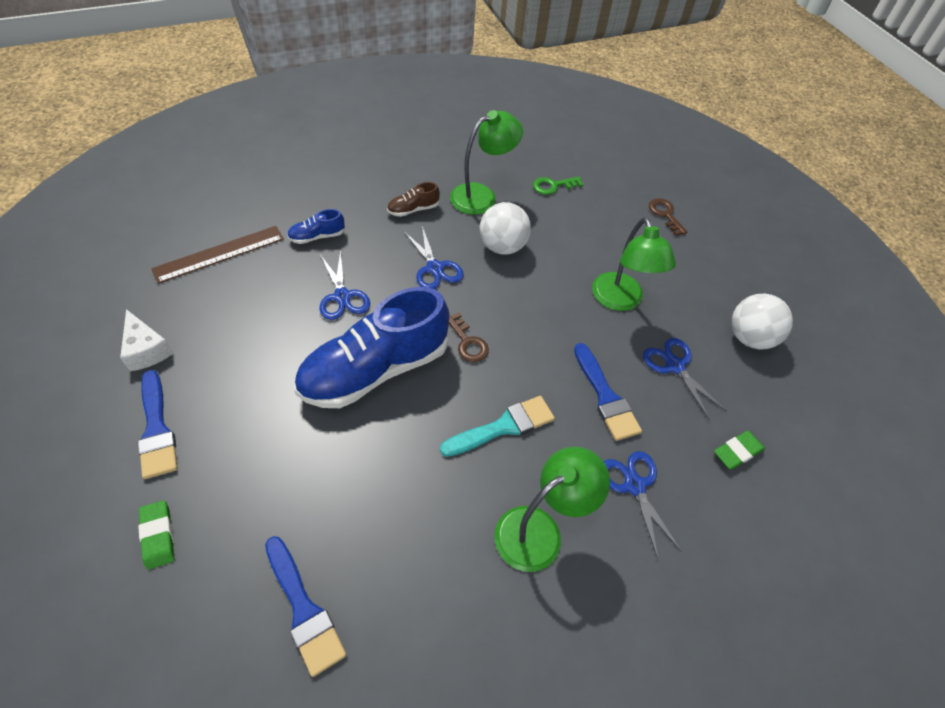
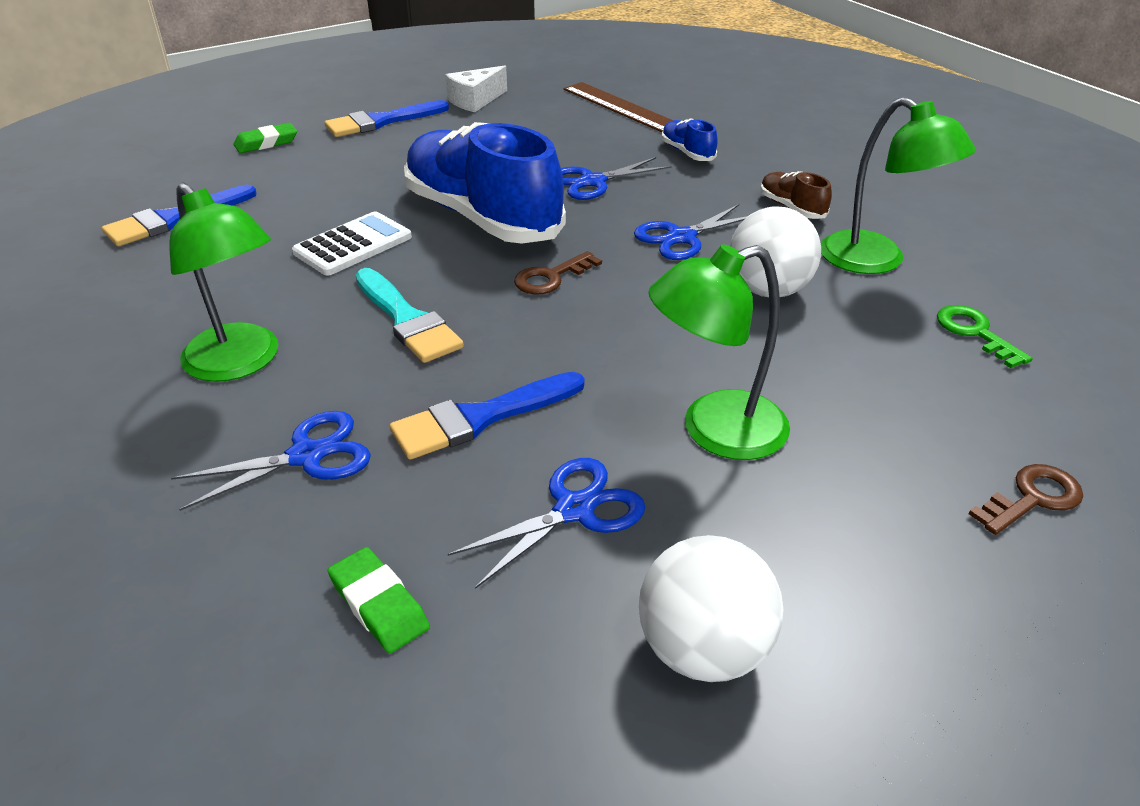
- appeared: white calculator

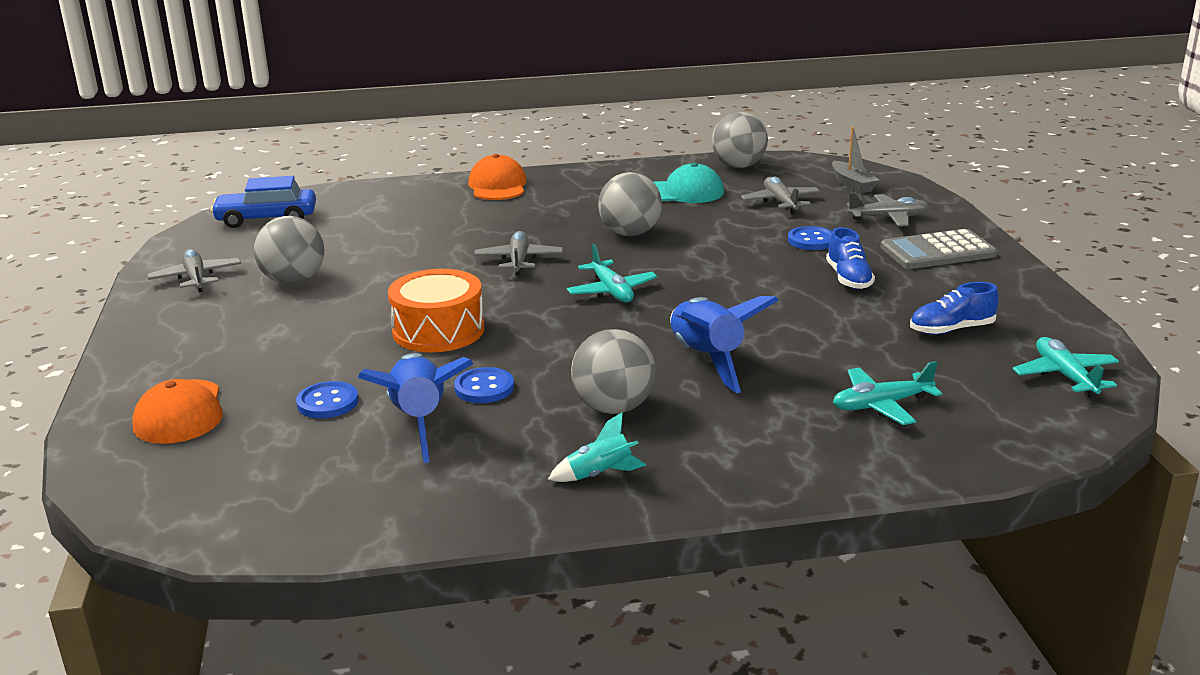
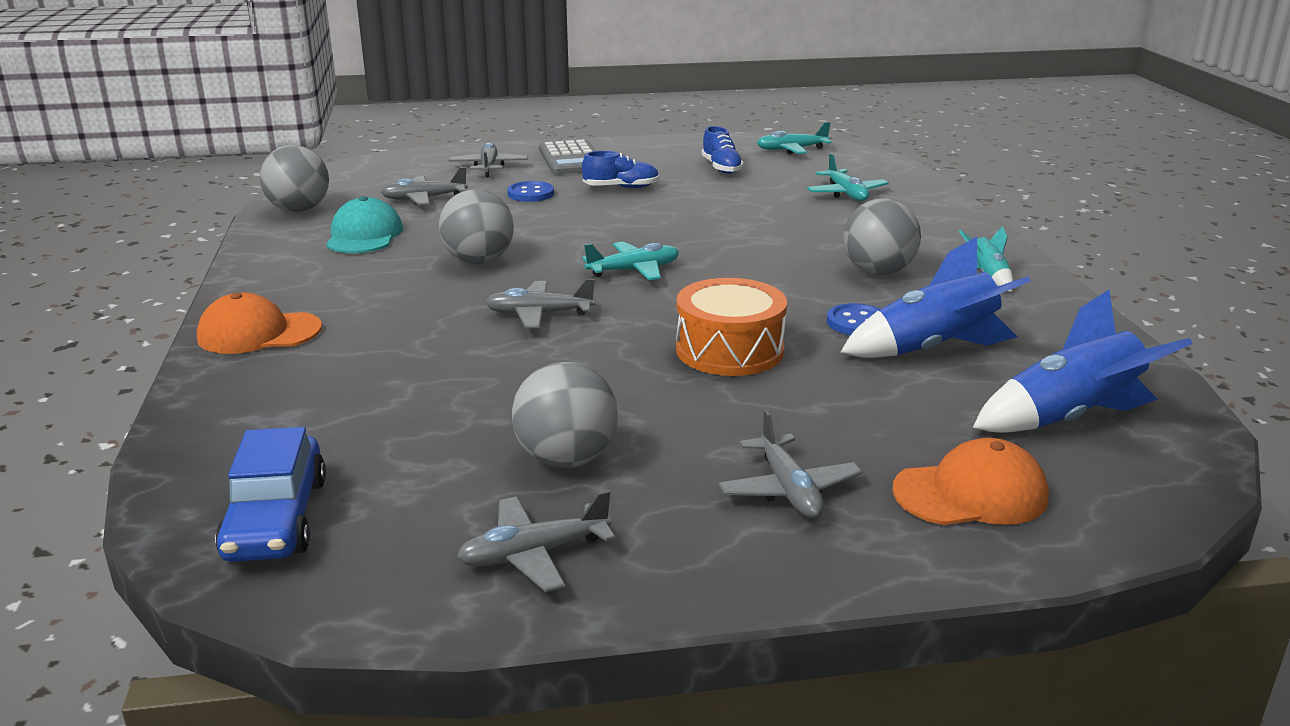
- missing: blue button (no. 1 from left)
- missing: grey boat
- appeared: grey plane (no. 5 from left)
- relocated: blue rocket (no. 2 from left)

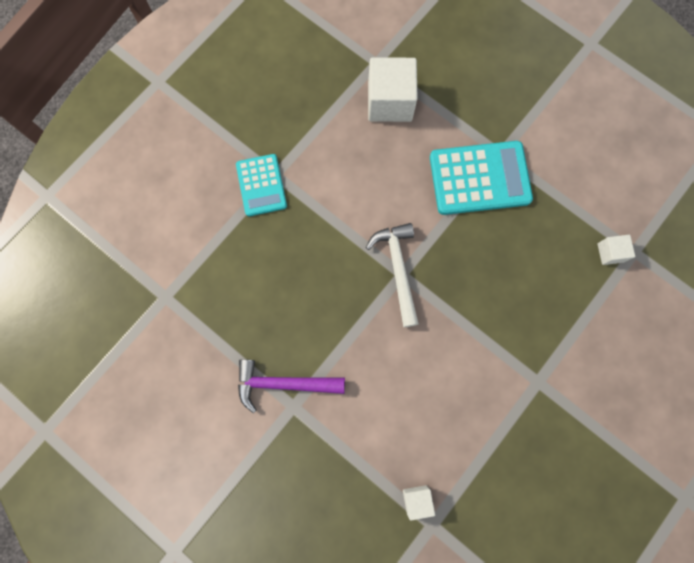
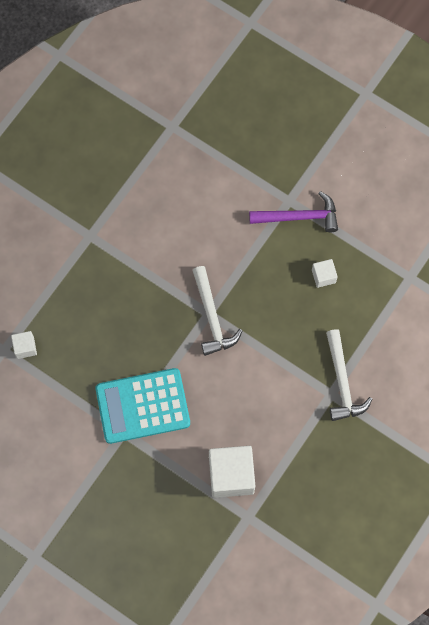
- relocated: white cube (no. 2 from left in the first image) to white cube (no. 3 from left)
- exchanged: turquoise calculator (no. 1 from left) to white hammer (no. 2 from left)

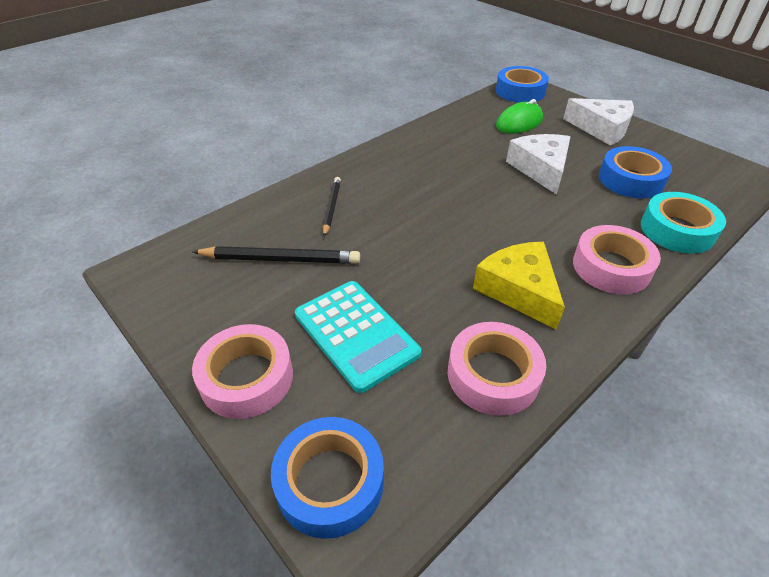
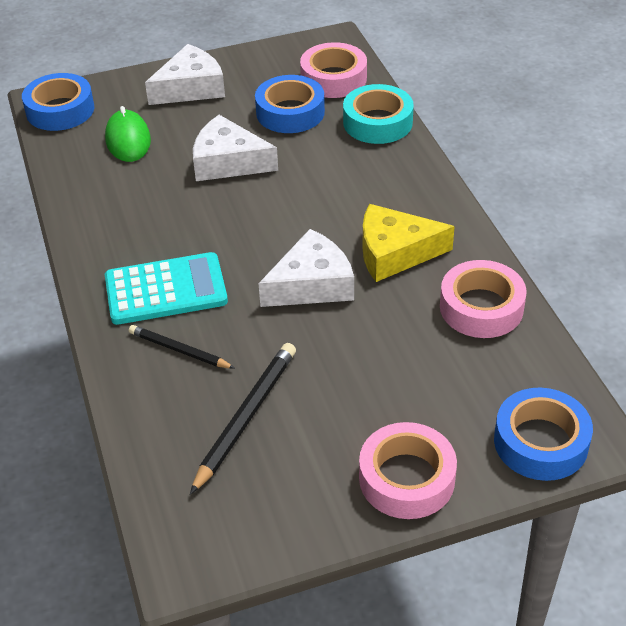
- appeared: white cheese (no. 3 from left)
- relocated: turquoise calculator
- relocated: pink tape (no. 3 from left in the first image) to pink tape (no. 1 from left)

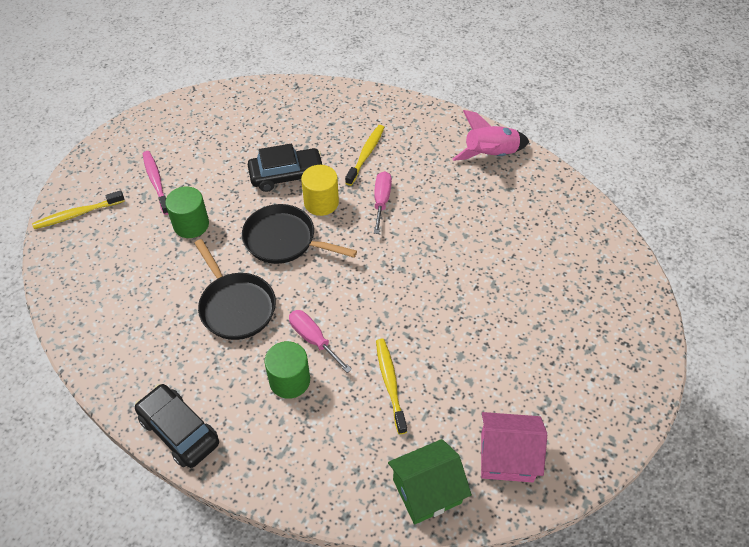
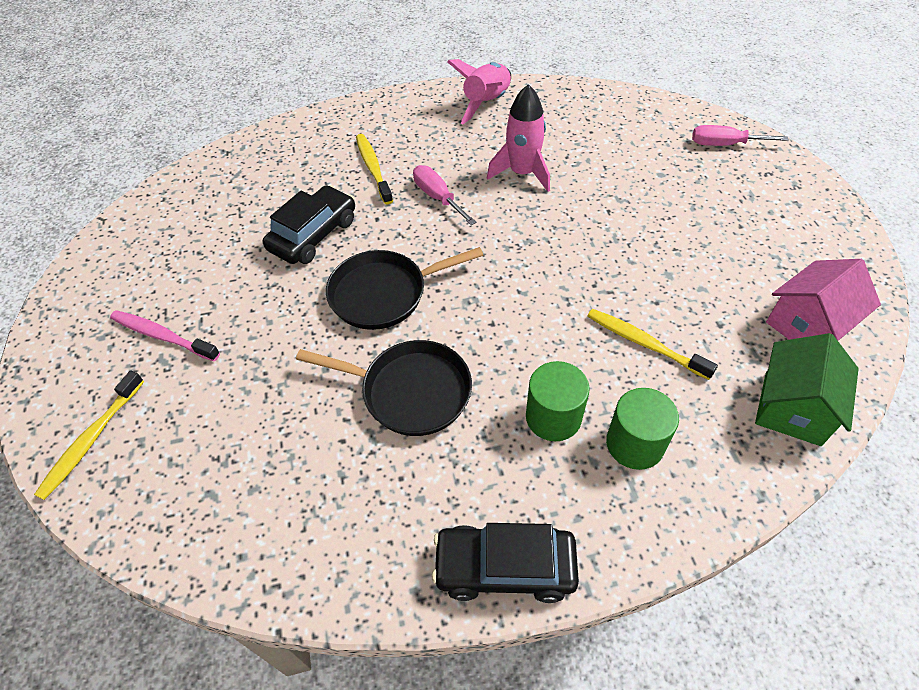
- missing: yellow cylinder
- appeared: pink rocket (no. 2 from left)
- relocated: green cylinder (no. 1 from left in the first image) to green cylinder (no. 2 from left)
- relocated: pink screwdriver (no. 1 from left in the first image) to pink screwdriver (no. 2 from left)

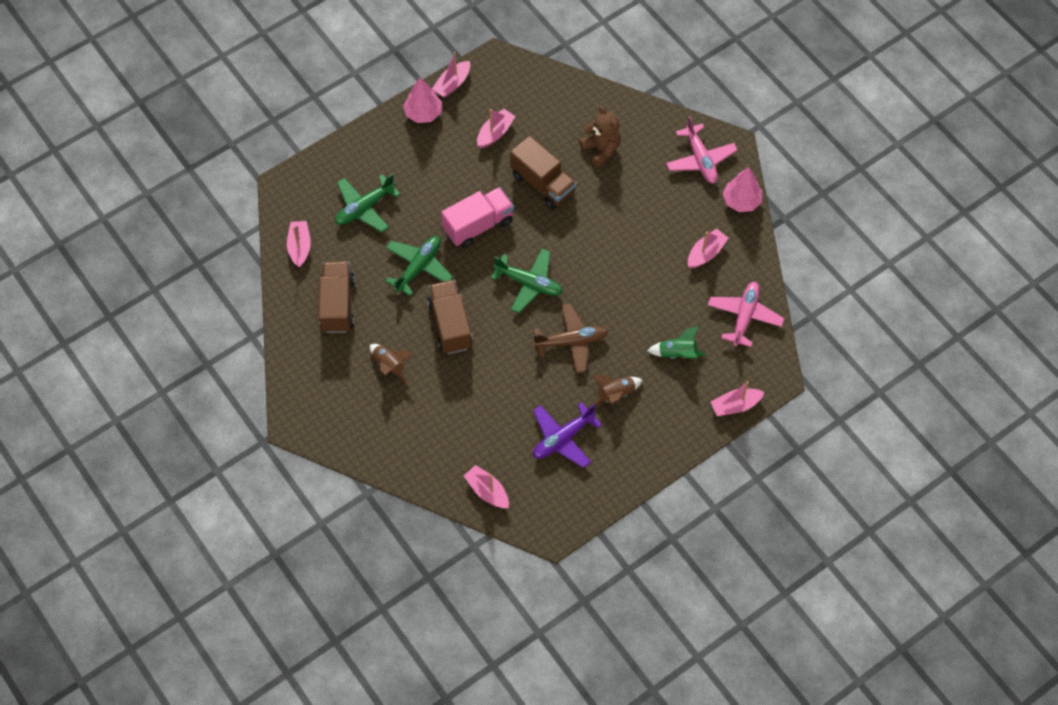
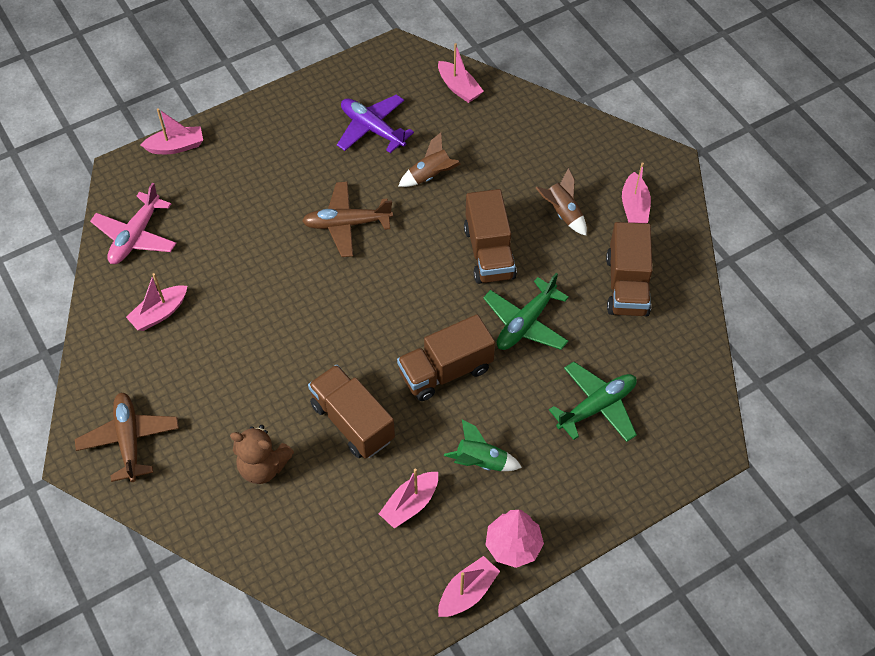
- missing: green plane (no. 3 from left)
- missing: pink tree (no. 2 from left)
- relocated: pink boat (no. 1 from left in the first image) to pink boat (no. 6 from left)
- relocated: brown rocket (no. 2 from left in the first image) to brown rocket (no. 1 from left)
- relocated: green rocket
- colour: pink truck to brown truck (no. 2 from left)
- colour: pink plane (no. 1 from left) to brown plane (no. 1 from left)
- spun: purple plane 105 degrees counterclockwise
- spun: brown teddy bear 45 degrees counterclockwise

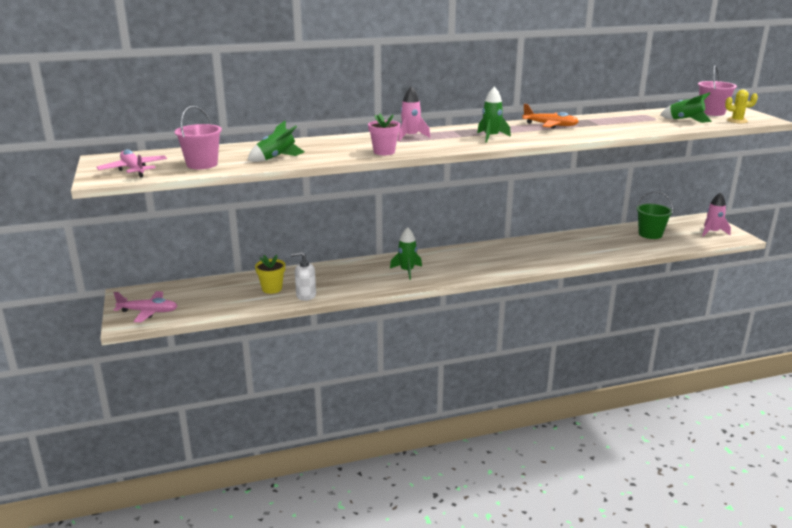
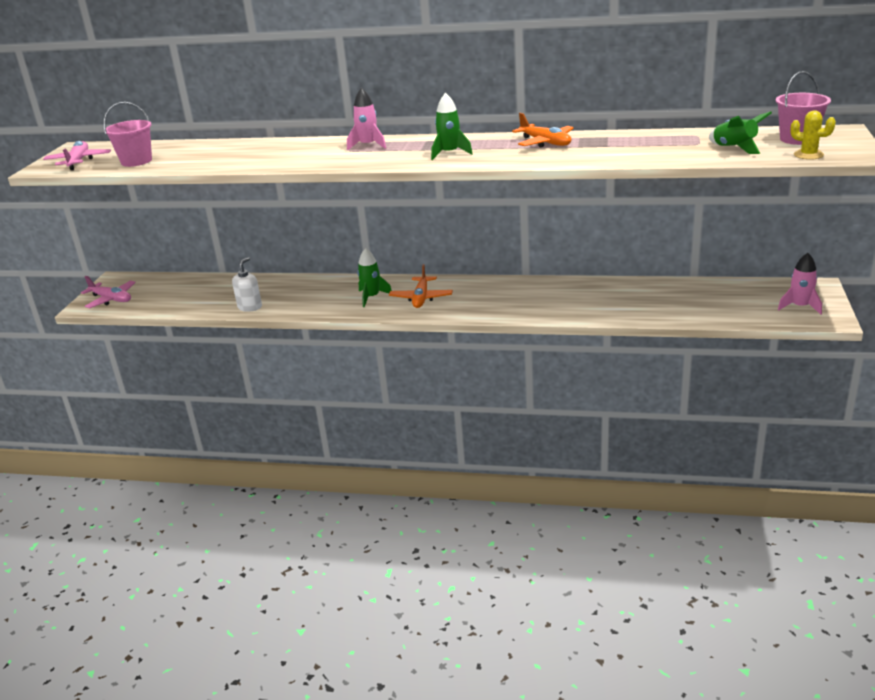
- missing: green rocket (no. 1 from left)
- missing: yellow flower pot
- missing: pink flower pot
- missing: green bucket
- appeared: orange plane (no. 1 from left)
- spun: white soap dispenser 90 degrees clockwise

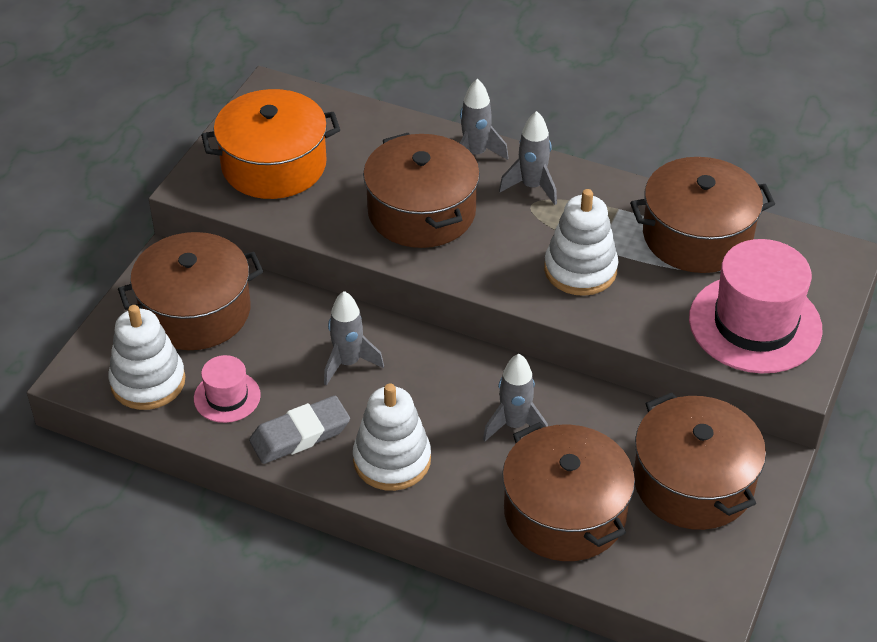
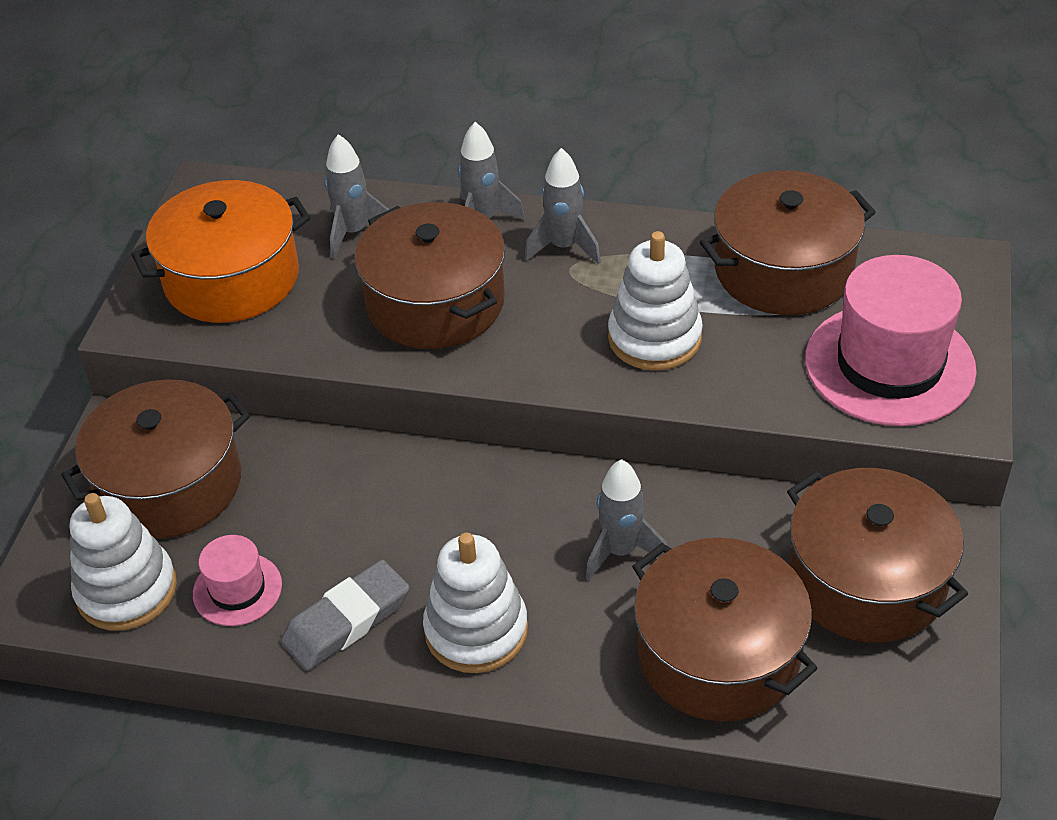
- relocated: grey rocket (no. 1 from left)

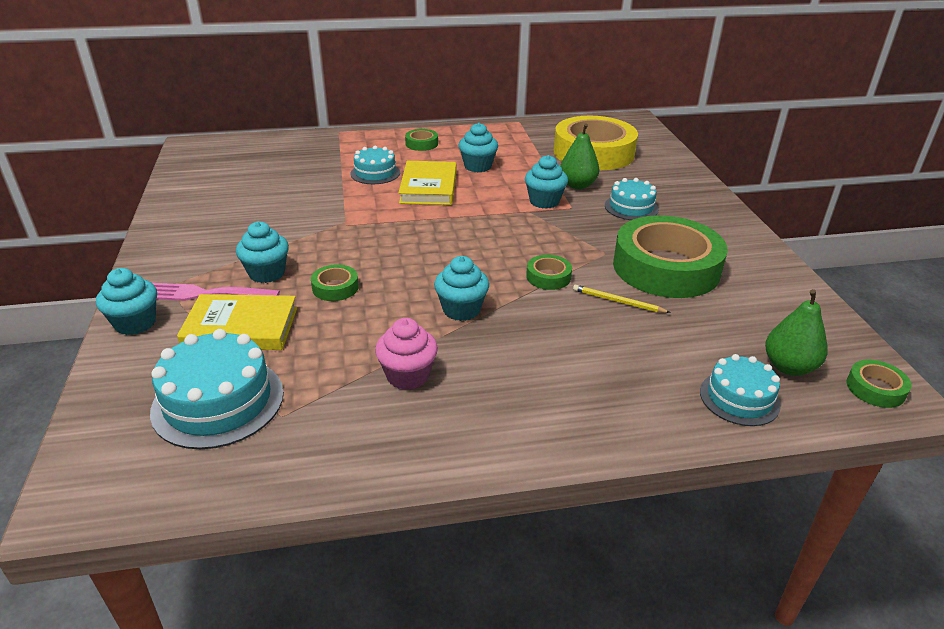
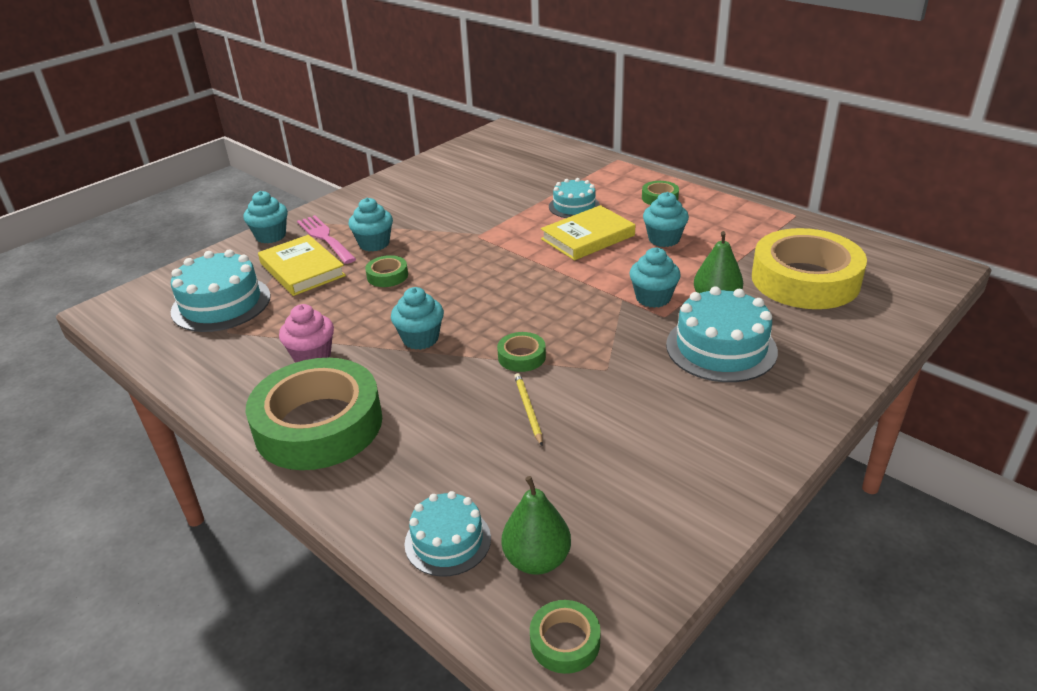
- relocated: green tape (no. 4 from left in the first image) to green tape (no. 1 from left)
- size: turquoise cake (no. 3 from left in the first image) x1.62

